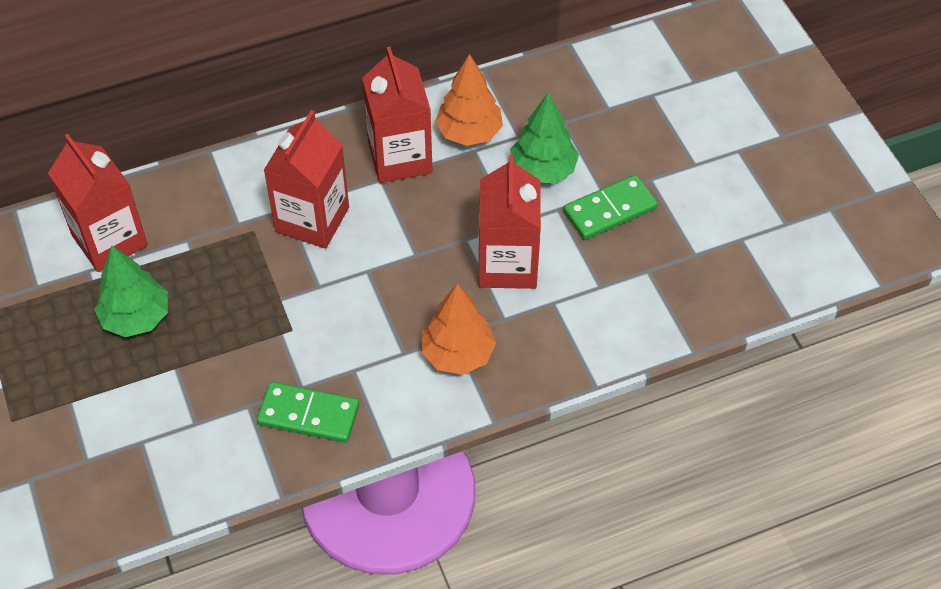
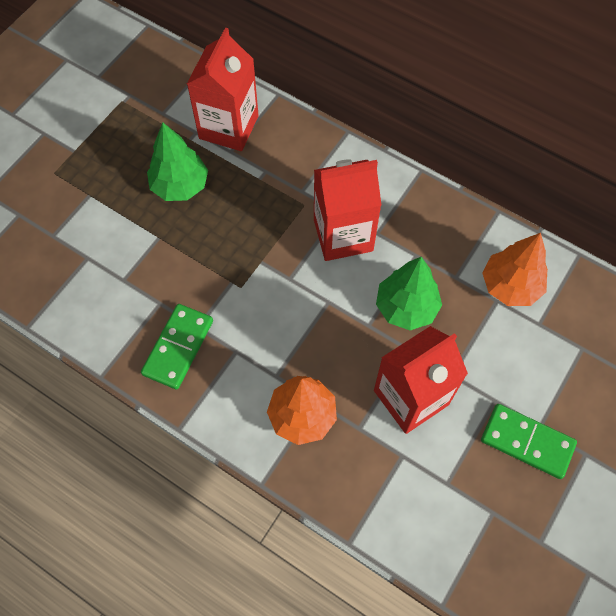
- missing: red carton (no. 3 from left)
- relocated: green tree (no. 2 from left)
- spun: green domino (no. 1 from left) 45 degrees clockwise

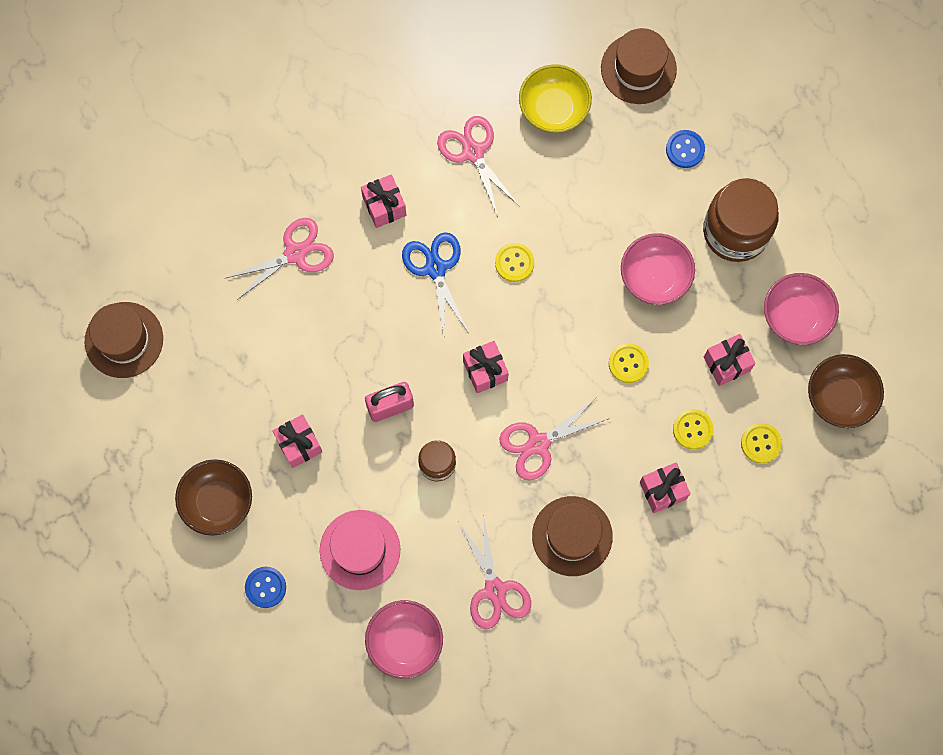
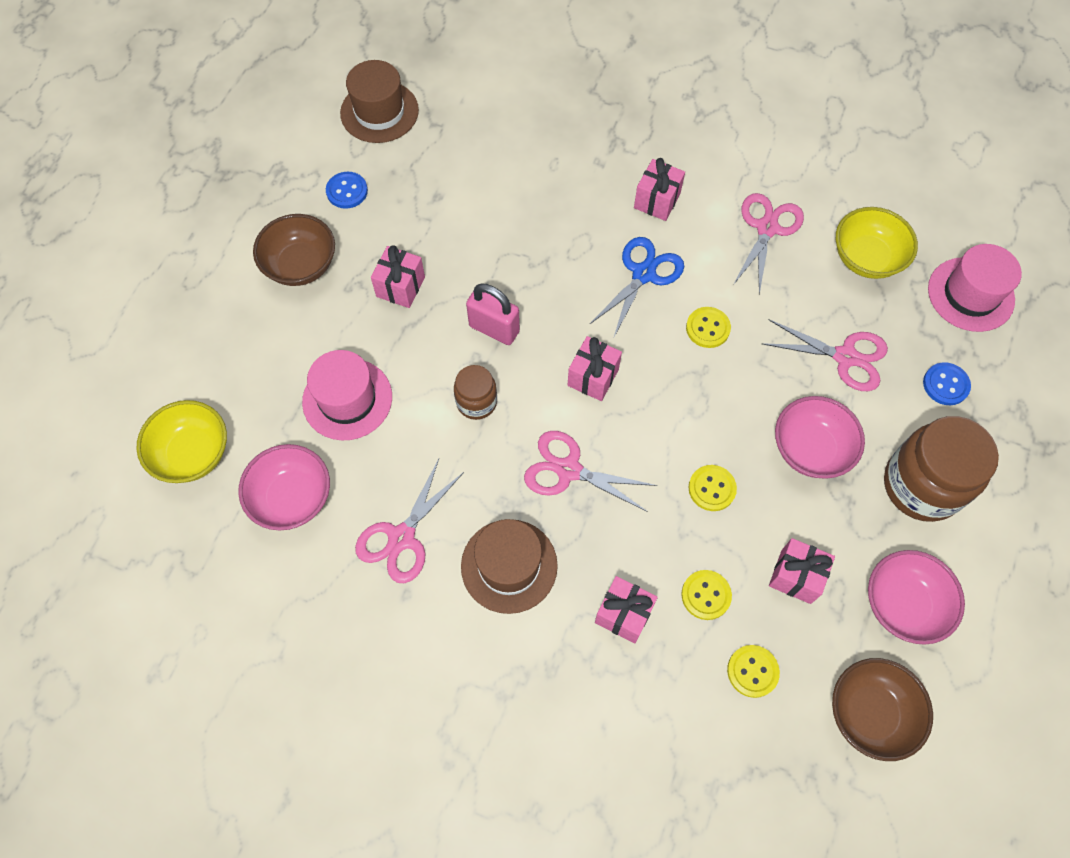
- appeared: yellow bowl (no. 1 from left)
- relocated: pink scissors (no. 1 from left in the first image) to pink scissors (no. 4 from left)
- relocated: blue button (no. 1 from left)
- colour: brown hat (no. 3 from left) to pink hat (no. 2 from left)

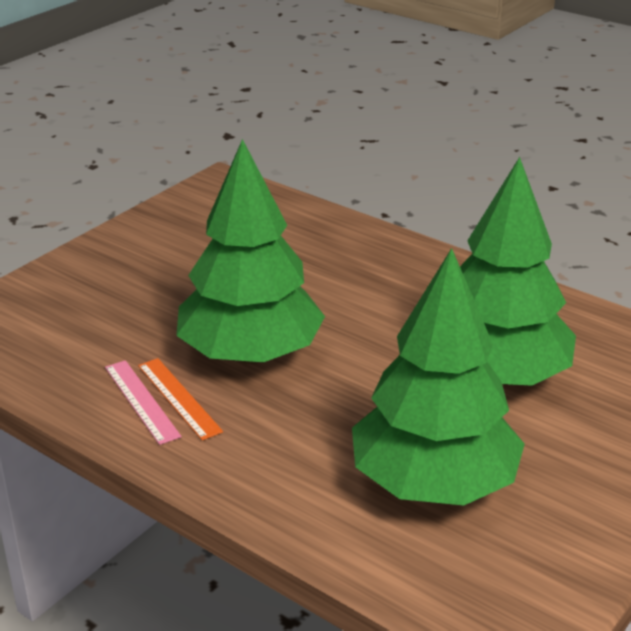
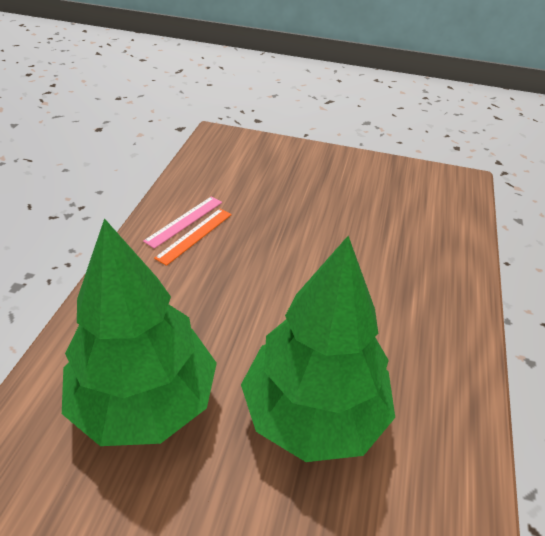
- missing: green tree (no. 1 from left)

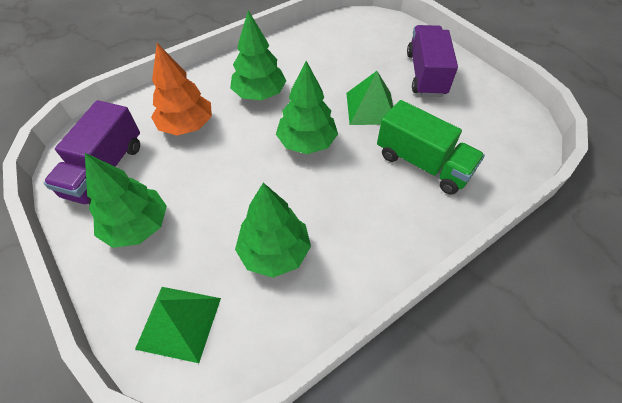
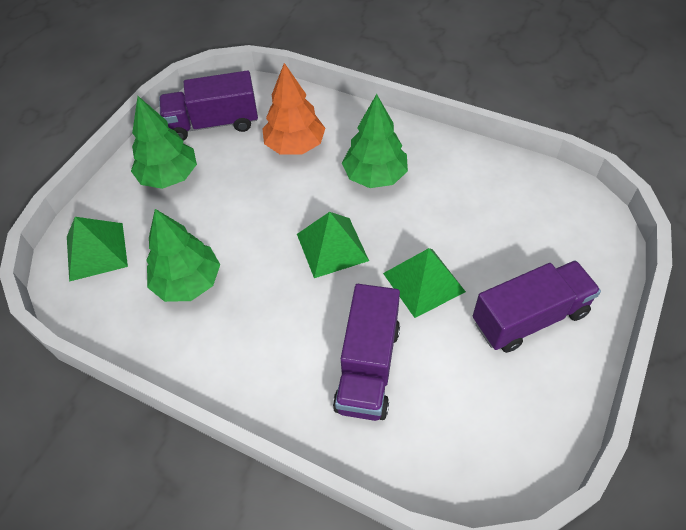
- exchanged: green tree (no. 4 from left) to green pyramid (no. 2 from left)
- colour: green truck to purple truck (no. 2 from left)

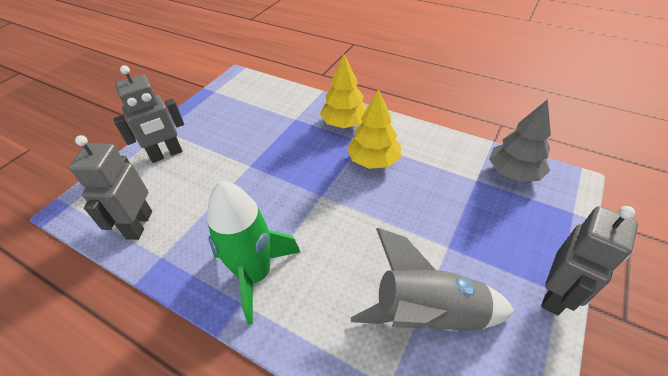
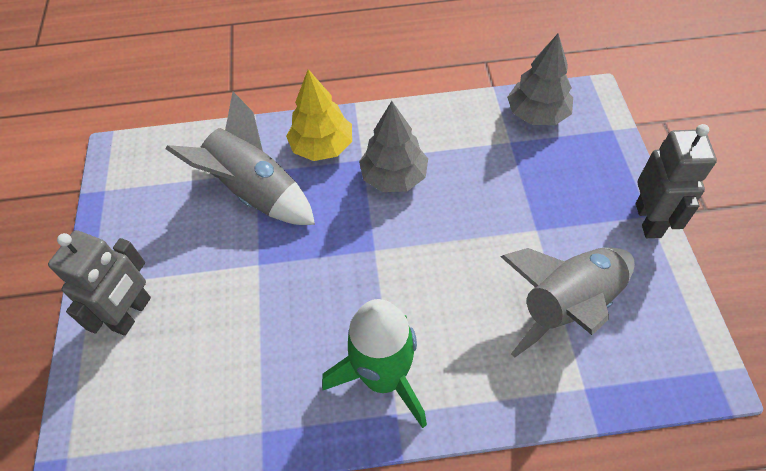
- missing: grey robot (no. 1 from left)
- appeared: grey rocket (no. 1 from left)
- colour: yellow tree (no. 2 from left) to grey tree (no. 1 from left)

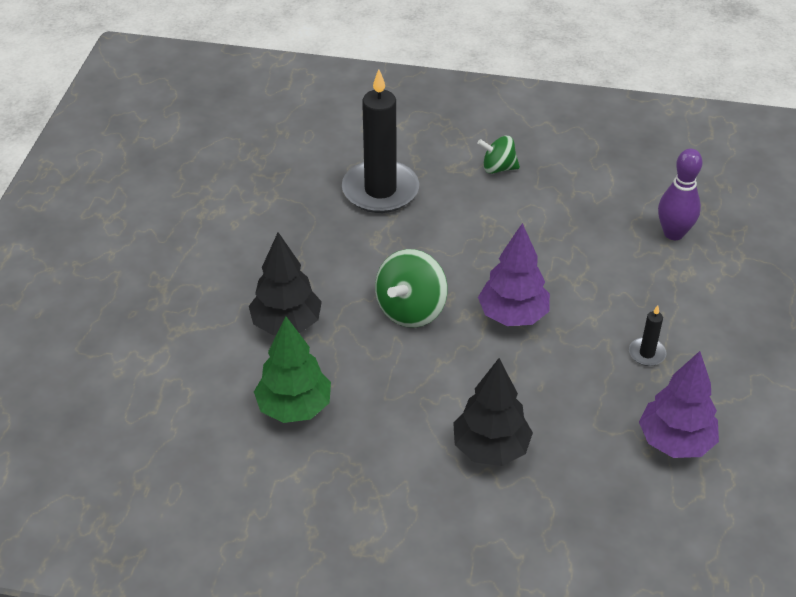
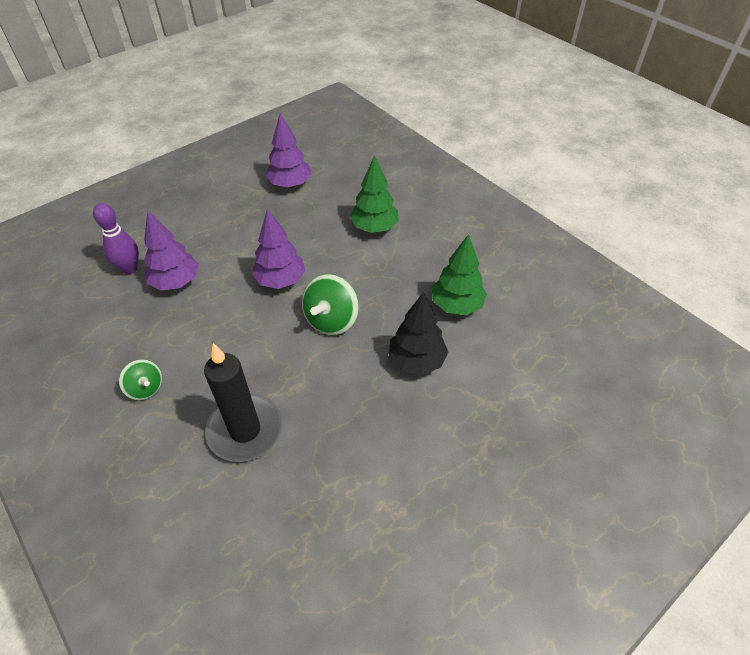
- missing: black candle (no. 2 from left)
- appeared: purple tree (no. 1 from left)
- colour: black tree (no. 2 from left) to green tree (no. 1 from left)
- spun: green spinning top (no. 1 from left in the first image) 135 degrees clockwise

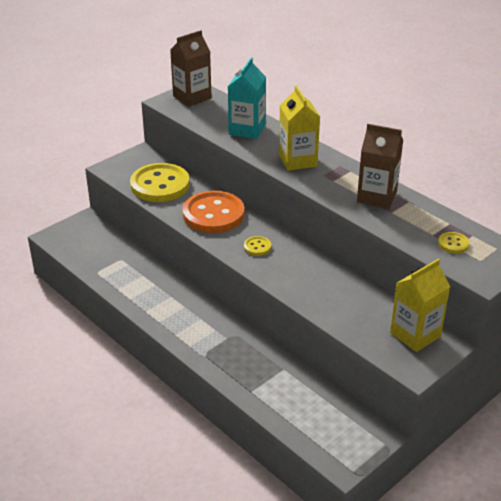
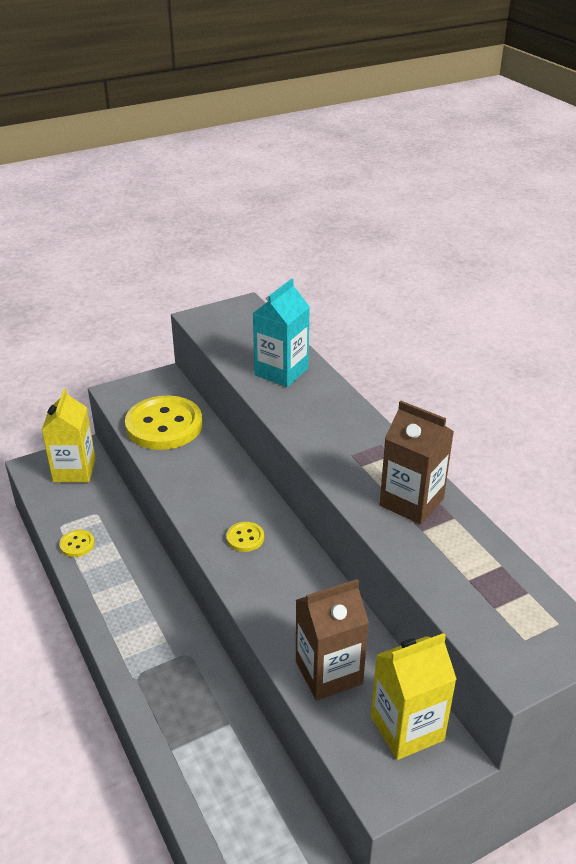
- missing: orange button
- relocated: brown carton (no. 1 from left)
- relocated: yellow carton (no. 1 from left)
- relocated: yellow button (no. 3 from left in the first image) to yellow button (no. 1 from left)

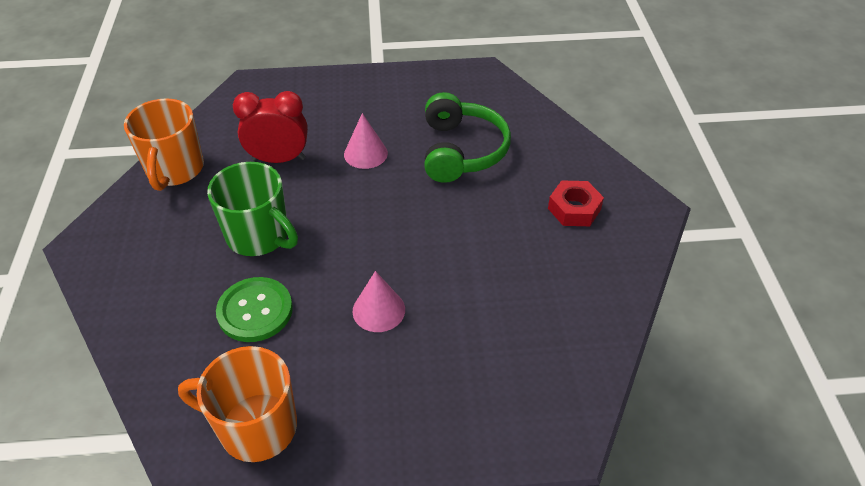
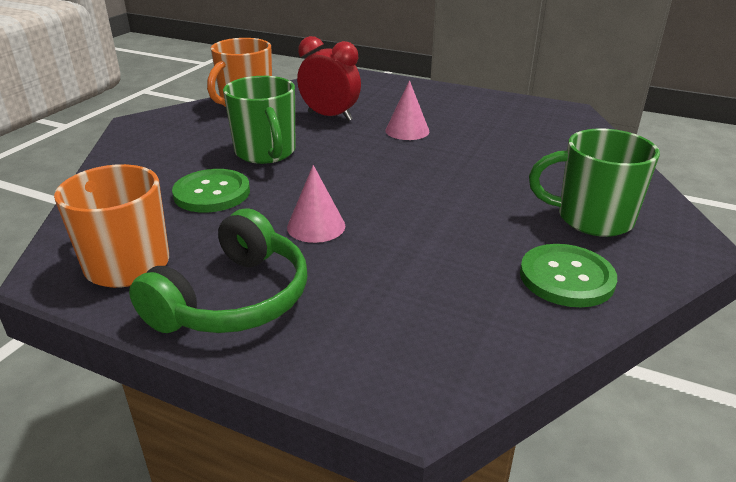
- appeared: green button (no. 2 from left)
- relocated: green headphones
- exchanged: red nut to green mug (no. 2 from left)

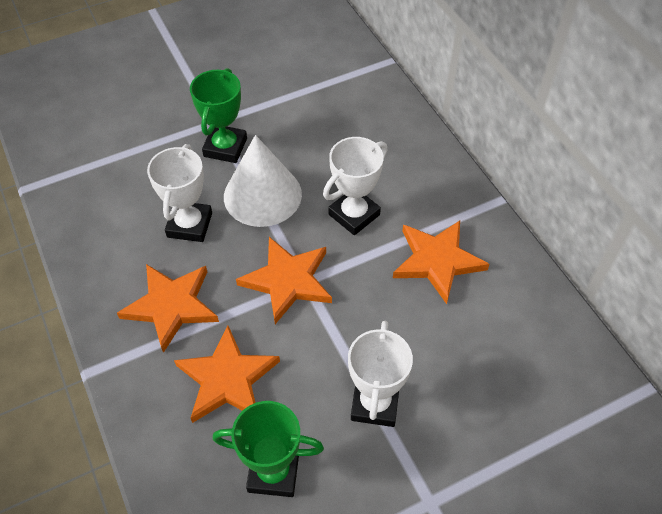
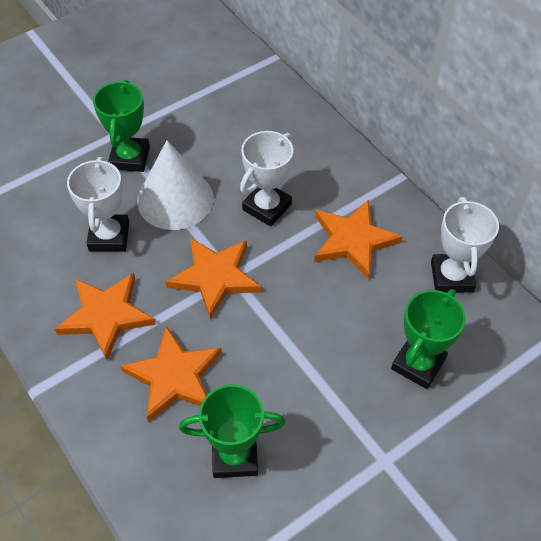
- appeared: green trophy (no. 3 from left)
- relocated: white trophy (no. 3 from left)

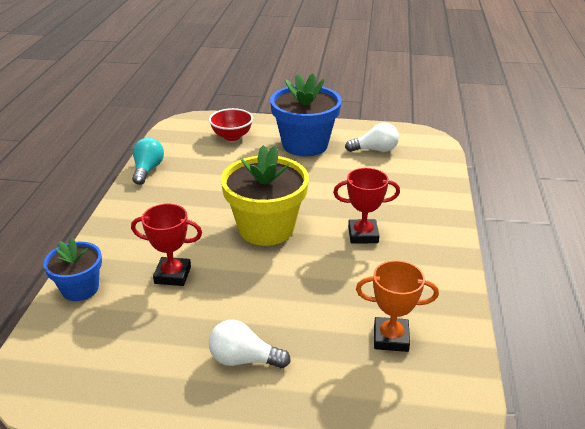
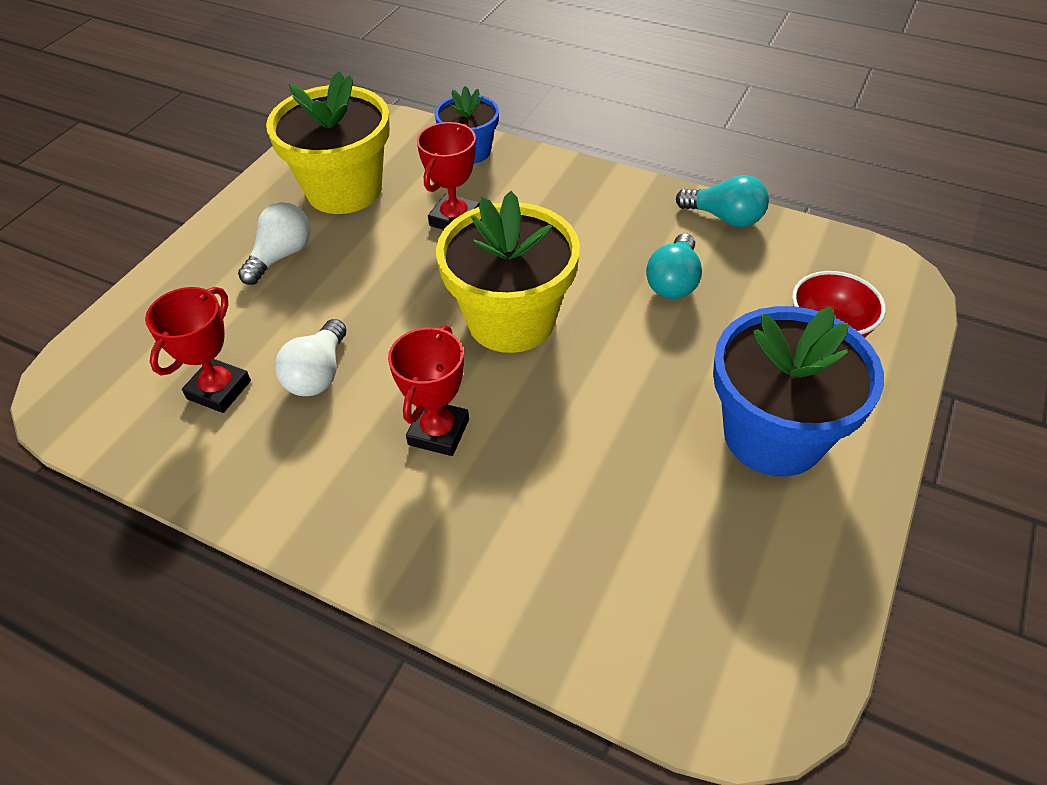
- appeared: yellow flower pot (no. 1 from left)
- appeared: turquoise light bulb (no. 1 from left)
- relocated: white light bulb (no. 2 from left)
- colour: orange trophy to red trophy (no. 1 from left)

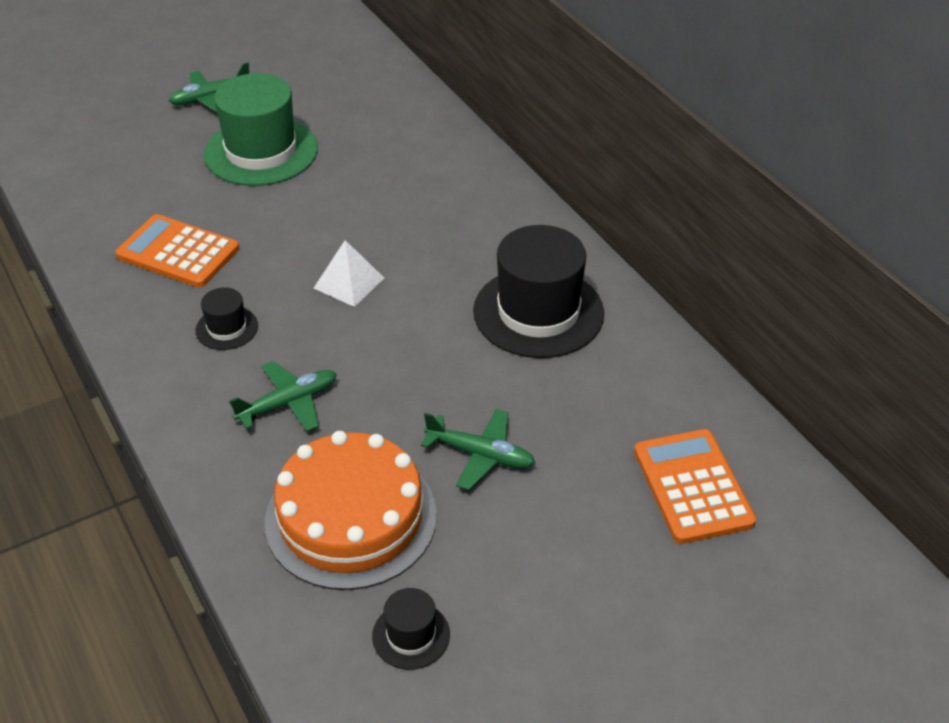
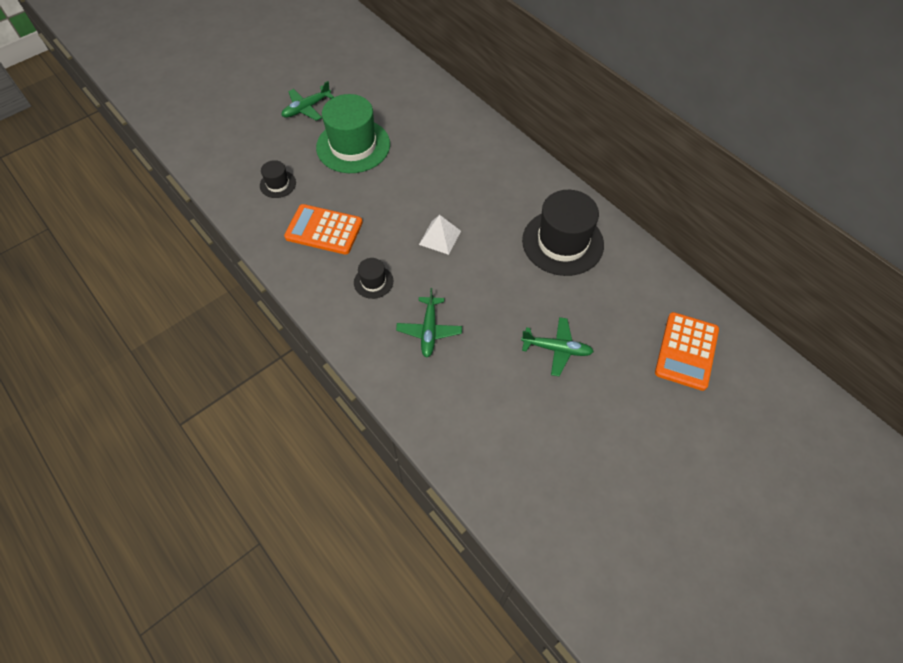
- missing: orange cake
- relocated: black hat (no. 2 from left in the first image) to black hat (no. 1 from left)
- spun: green plane (no. 2 from left) 135 degrees clockwise
- spun: orange calculator (no. 2 from left) 135 degrees counterclockwise

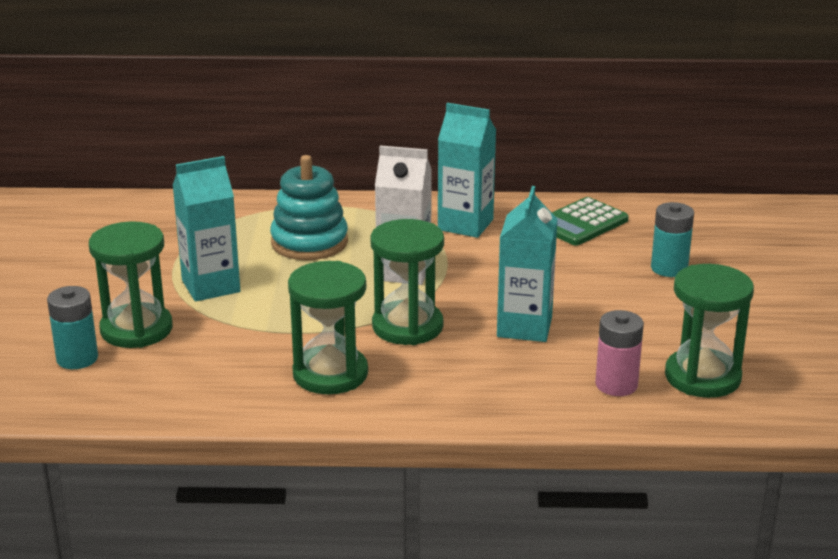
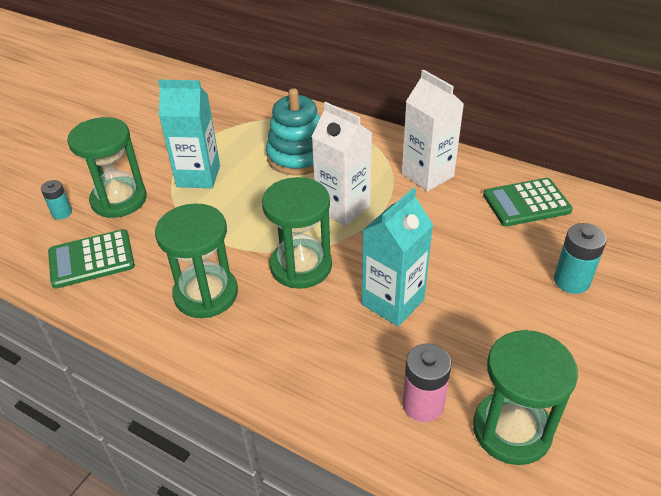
- appeared: green calculator (no. 1 from left)
- colour: turquoise carton (no. 2 from left) to white carton (no. 2 from left)
- size: turquoise battery (no. 1 from left) x0.63

